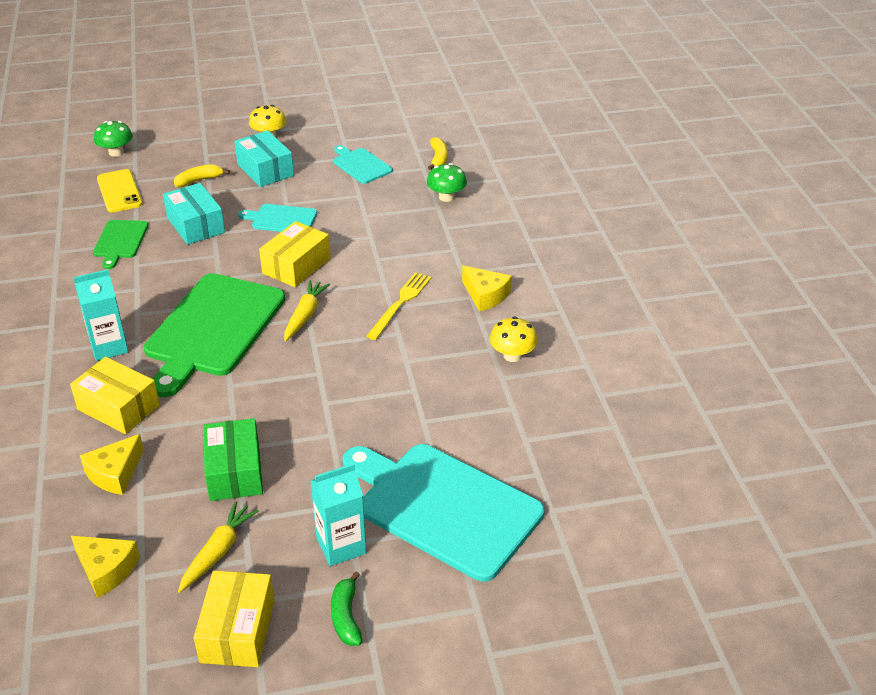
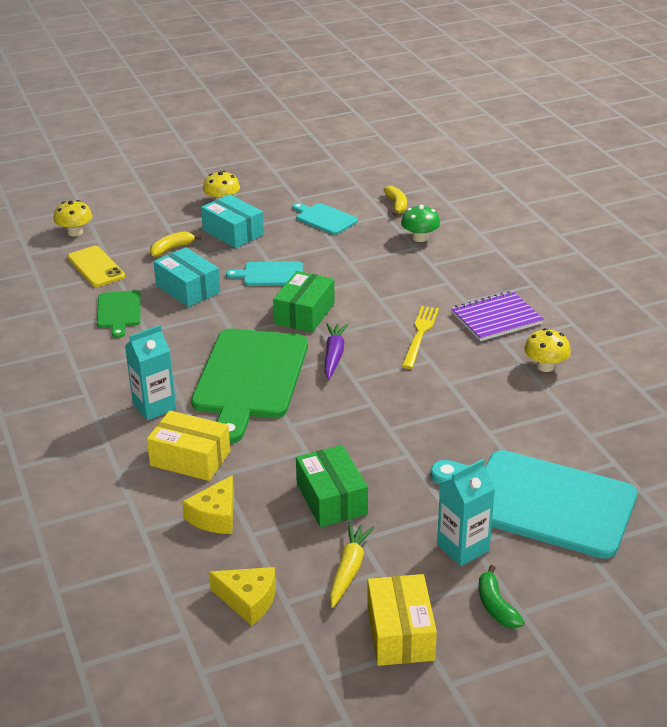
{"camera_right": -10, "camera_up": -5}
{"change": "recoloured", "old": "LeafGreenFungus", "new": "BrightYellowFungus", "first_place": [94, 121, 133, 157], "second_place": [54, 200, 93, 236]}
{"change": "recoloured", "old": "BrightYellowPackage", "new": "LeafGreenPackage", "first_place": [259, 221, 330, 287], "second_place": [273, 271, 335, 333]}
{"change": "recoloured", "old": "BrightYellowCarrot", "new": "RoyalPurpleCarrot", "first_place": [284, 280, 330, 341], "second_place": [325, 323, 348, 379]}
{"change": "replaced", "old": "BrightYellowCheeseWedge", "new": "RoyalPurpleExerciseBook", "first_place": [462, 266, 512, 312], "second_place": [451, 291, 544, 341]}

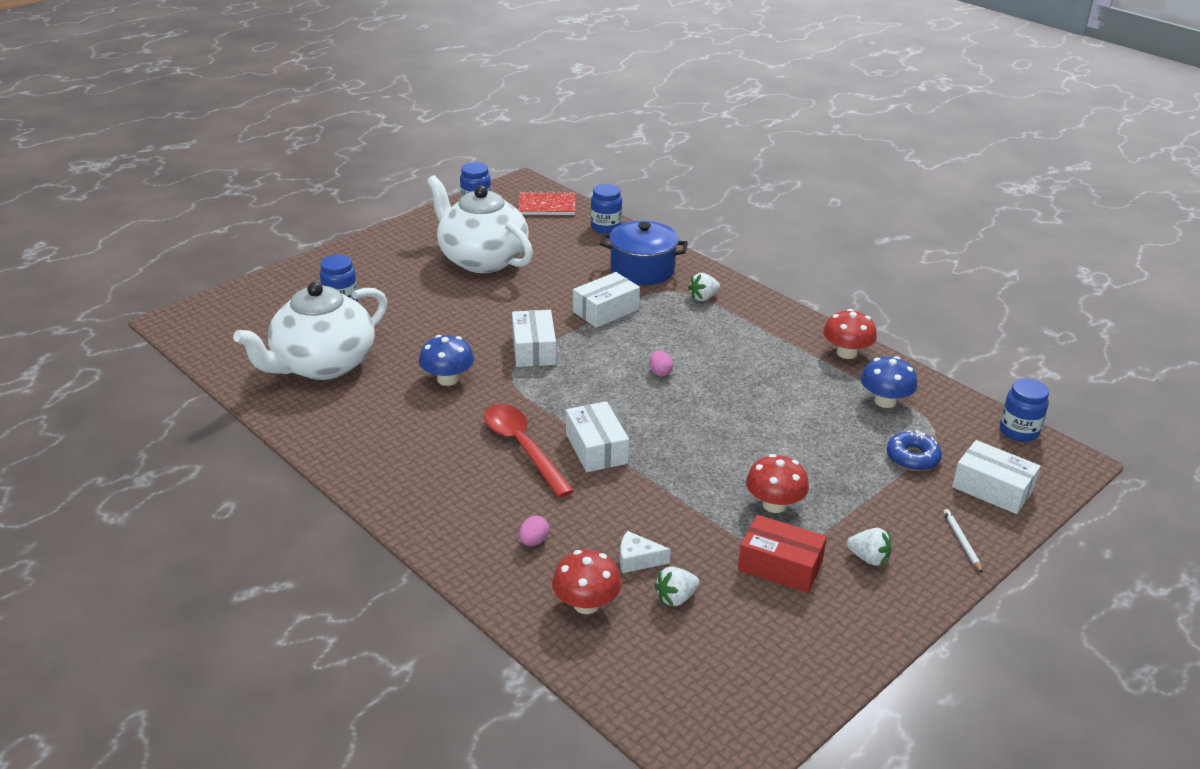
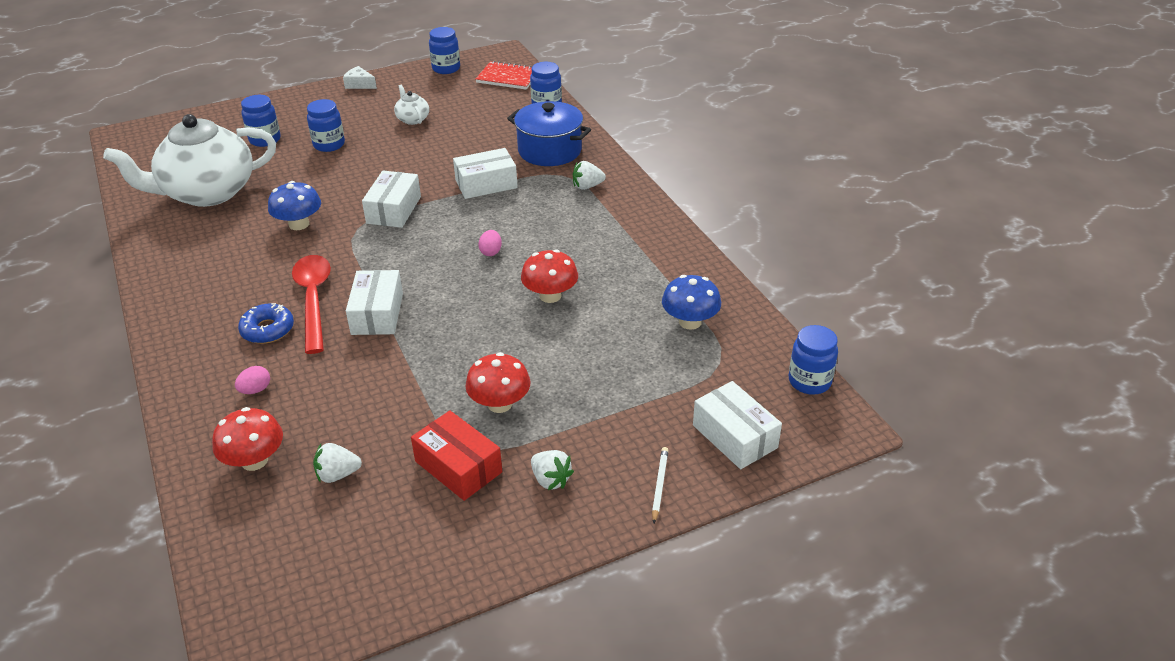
{"camera_right": 20, "camera_up": 5}
{"change": "resized", "old": "PureWhiteTeaPot", "first_place": [427, 175, 533, 273], "second_place": [394, 85, 429, 125], "factor": 0.4}
{"change": "moved", "old": "PureWhiteCheeseWedge", "first_place": [620, 531, 671, 573], "second_place": [343, 66, 377, 89]}
{"change": "moved", "old": "RedFungus", "first_place": [823, 309, 877, 359], "second_place": [521, 249, 578, 303]}
{"change": "moved", "old": "RoyalBlueDonut", "first_place": [887, 430, 942, 471], "second_place": [238, 303, 294, 344]}
{"change": "added", "new": "RoyalBlueJamJar", "second_place": [307, 99, 345, 152]}

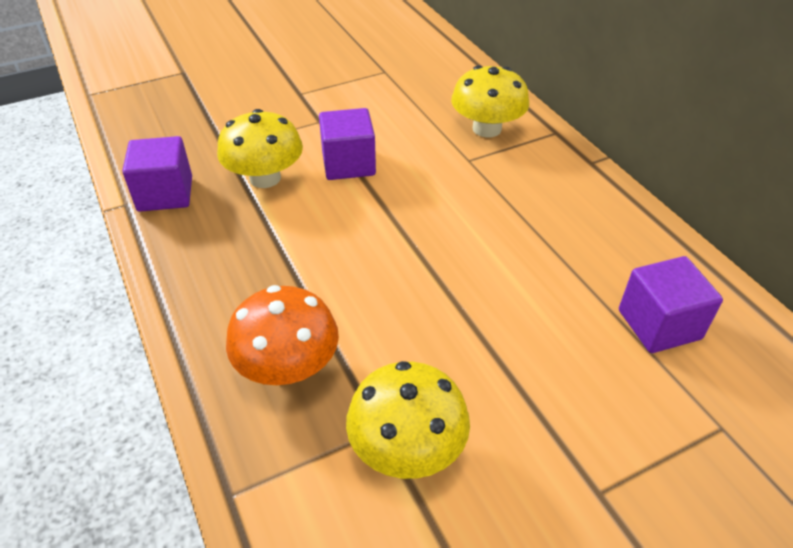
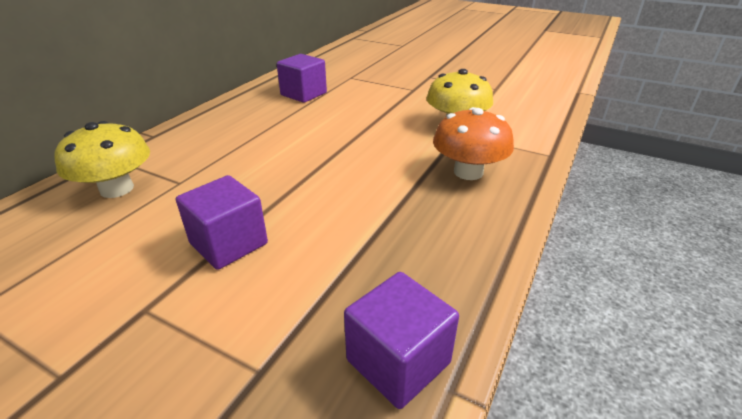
{"camera_right": -125, "camera_up": -10}
{"change": "removed", "old": "BrightYellowFungus", "first_place": [217, 109, 303, 188]}

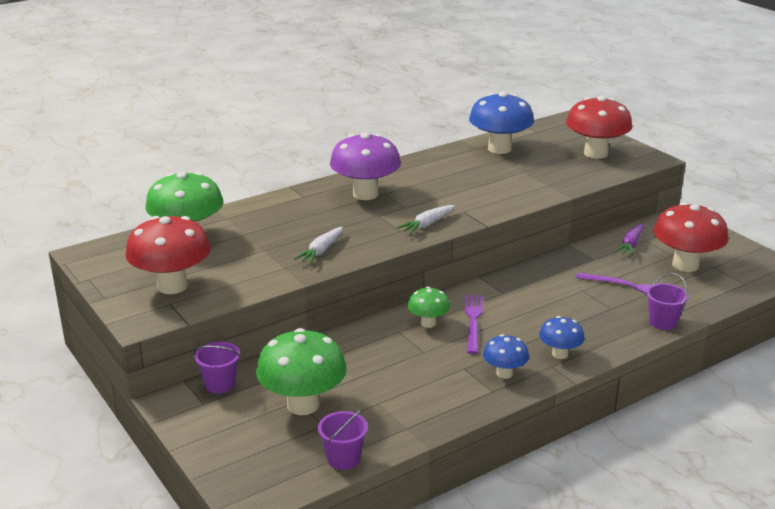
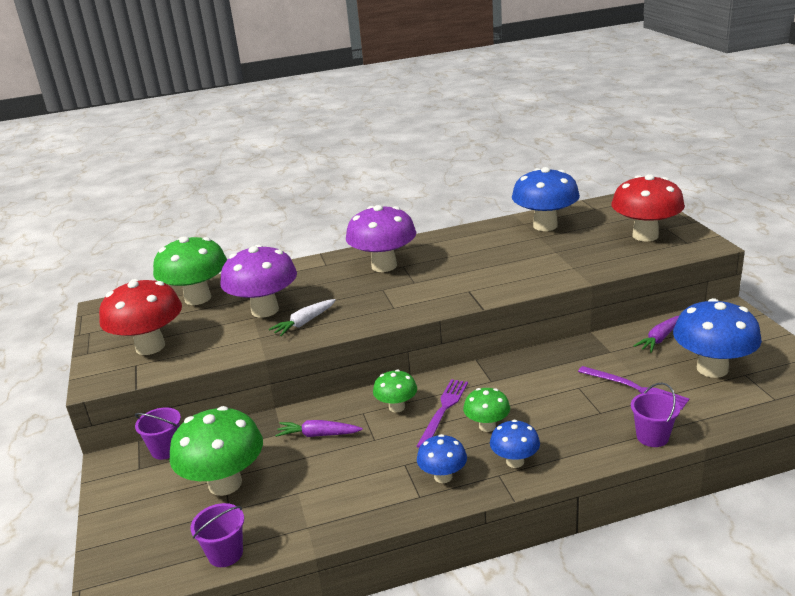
{"camera_right": 20, "camera_up": 0}
{"change": "removed", "old": "PureWhiteCarrot", "first_place": [397, 205, 455, 234]}
{"change": "recoloured", "old": "RedFungus", "new": "RoyalBlueFungus", "first_place": [653, 202, 728, 272], "second_place": [673, 298, 762, 378]}
{"change": "added", "new": "RoyalPurpleFungus", "second_place": [220, 245, 297, 318]}
{"change": "added", "new": "RoyalPurpleCarrot", "second_place": [275, 420, 363, 437]}
{"change": "added", "new": "LeafGreenFungus", "second_place": [463, 388, 510, 432]}

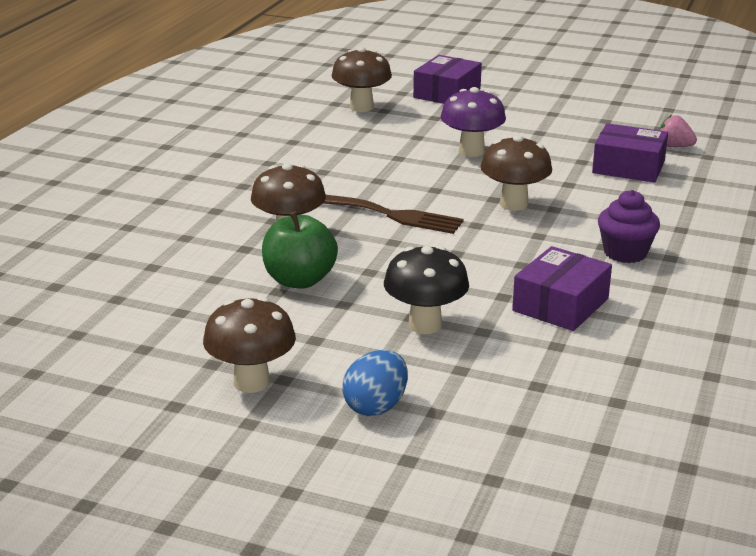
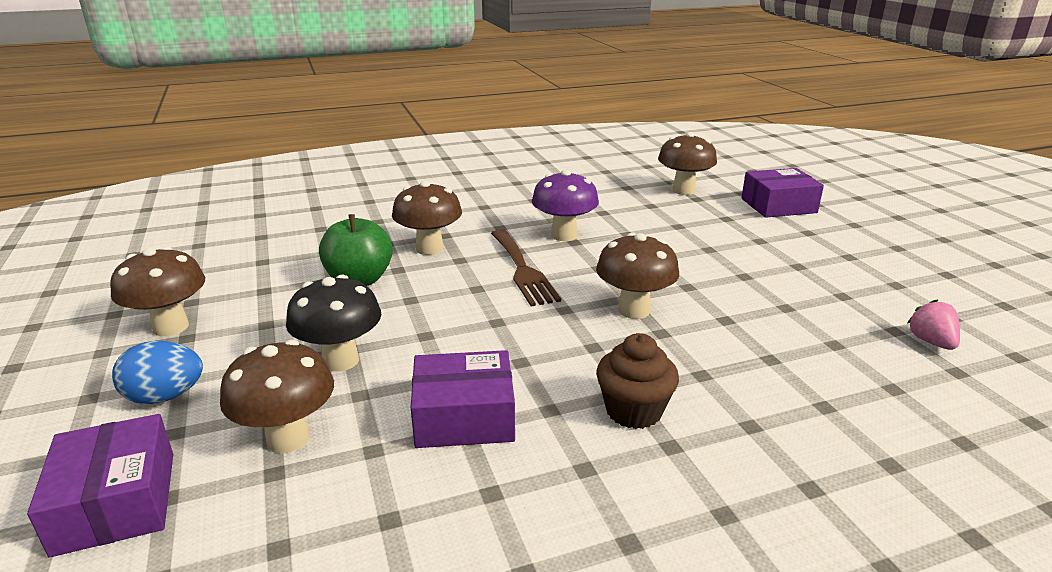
{"camera_right": 50, "camera_up": 0}
{"change": "moved", "old": "RoyalPurpleFungus", "first_place": [440, 87, 506, 157], "second_place": [532, 170, 599, 241]}
{"change": "moved", "old": "RoyalPurplePackage", "first_place": [592, 123, 668, 183], "second_place": [27, 414, 173, 557]}
{"change": "recoloured", "old": "RoyalPurpleMuffin", "new": "RussetMuffin", "first_place": [598, 190, 660, 263], "second_place": [596, 333, 679, 429]}
{"change": "added", "new": "RussetFungus", "second_place": [220, 340, 334, 453]}

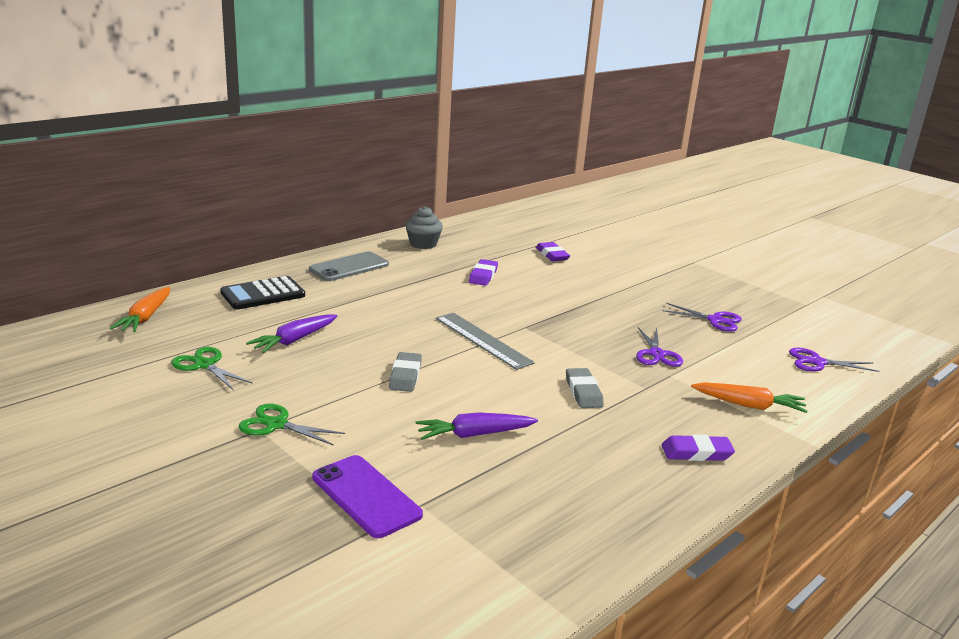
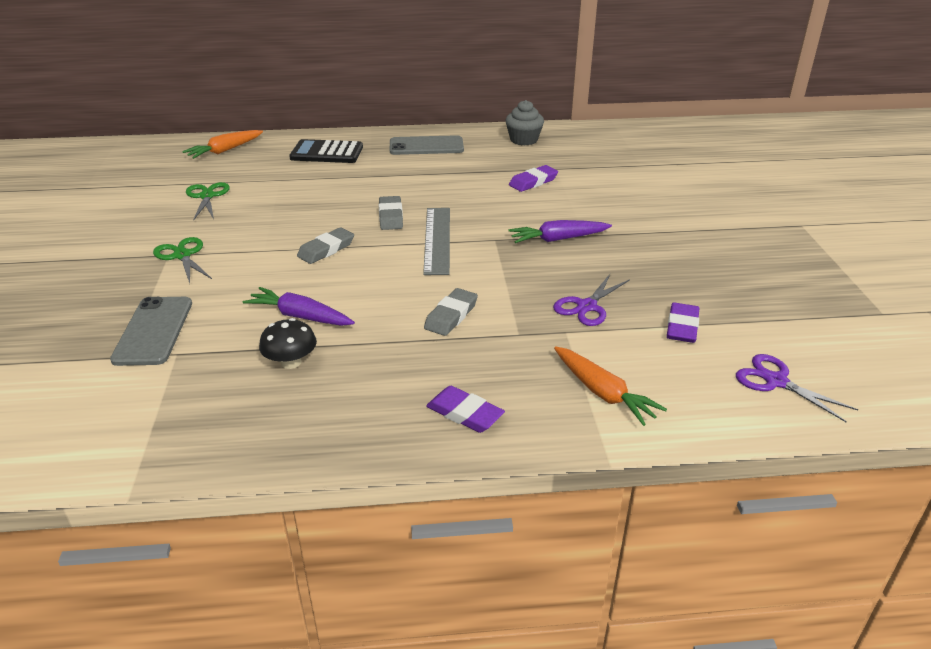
{"camera_right": 40, "camera_up": 10}
{"change": "moved", "old": "RoyalPurpleCarrot", "first_place": [246, 314, 337, 353], "second_place": [508, 220, 612, 243]}
{"change": "recoloured", "old": "RoyalPurpleMobilePhone", "new": "AshGreyMobilePhone", "first_place": [312, 455, 423, 538], "second_place": [110, 297, 192, 366]}
{"change": "moved", "old": "RoyalPurplePencilEraser", "first_place": [536, 242, 570, 261], "second_place": [667, 302, 699, 343]}
{"change": "removed", "old": "RoyalPurpleShears", "first_place": [662, 303, 742, 332]}
{"change": "added", "new": "JetBlackFungus", "second_place": [259, 318, 317, 369]}
{"change": "added", "new": "AshGreyPencilEraser", "second_place": [379, 196, 403, 230]}

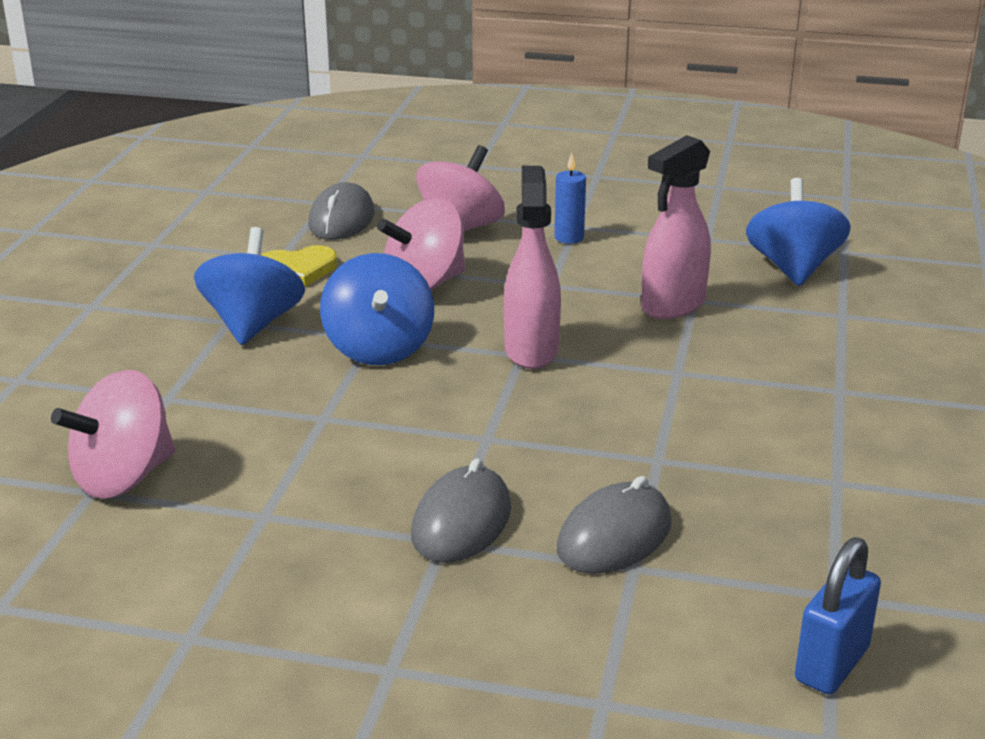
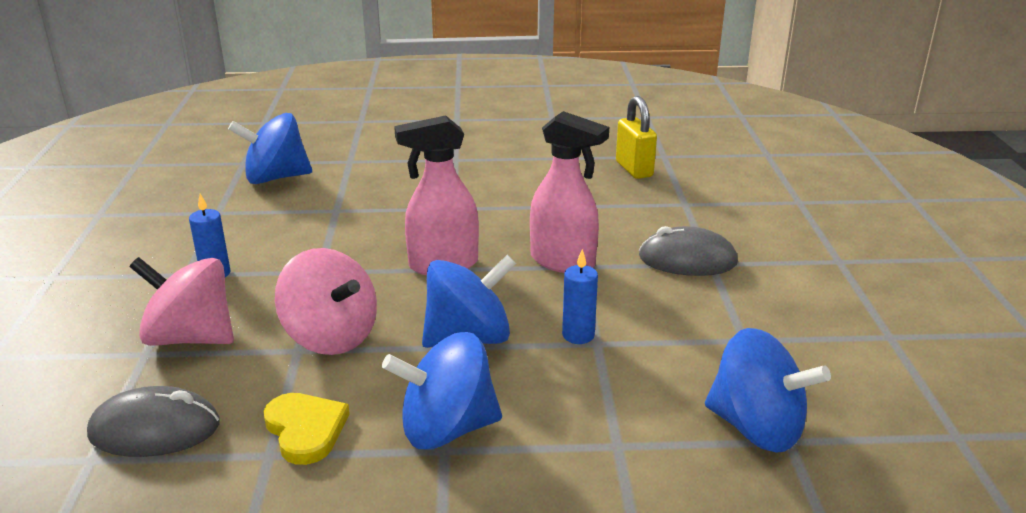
{"camera_right": -105, "camera_up": 0}
{"change": "recoloured", "old": "PinkToyTop", "new": "RoyalBlueToyTop", "first_place": [51, 370, 176, 499], "second_place": [705, 328, 831, 453]}
{"change": "removed", "old": "AshGreyComputerMouse", "first_place": [557, 476, 672, 574]}
{"change": "moved", "old": "PinkSprayCleaner", "first_place": [641, 135, 711, 319], "second_place": [530, 111, 609, 273]}
{"change": "removed", "old": "RoyalBlueSmallLock", "first_place": [795, 537, 881, 695]}
{"change": "added", "new": "RoyalBlueCandle", "second_place": [562, 249, 598, 344]}
{"change": "added", "new": "BrightYellowSmallLock", "second_place": [616, 96, 657, 179]}

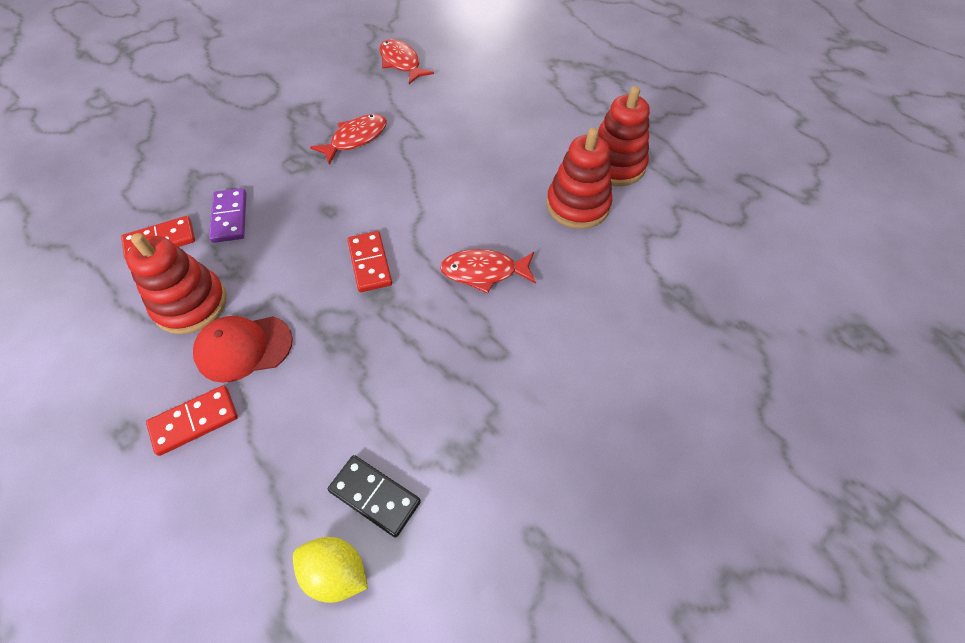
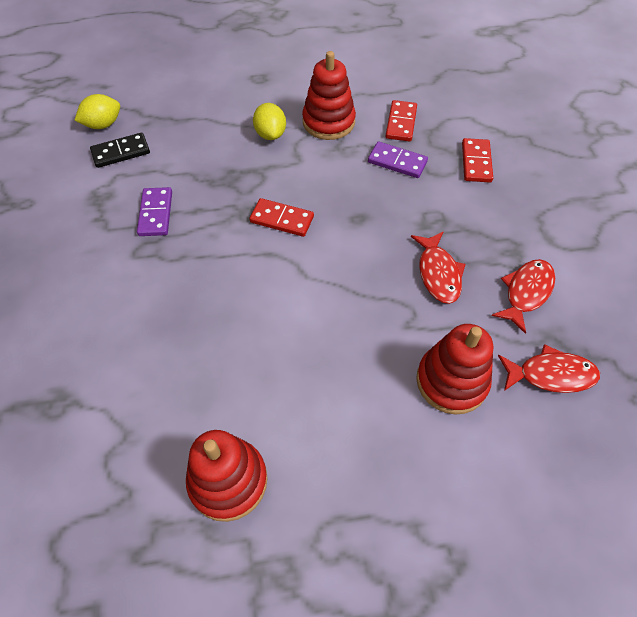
{"camera_right": 125, "camera_up": 0}
{"change": "moved", "old": "RedDominoPiece", "first_place": [146, 385, 238, 456], "second_place": [462, 138, 493, 182]}
{"change": "replaced", "old": "RedCap", "new": "BrightYellowLemon", "first_place": [193, 316, 293, 383], "second_place": [253, 103, 286, 140]}
{"change": "moved", "old": "RedFish", "first_place": [440, 249, 536, 293], "second_place": [492, 259, 555, 334]}
{"change": "moved", "old": "RedRingStacker", "first_place": [547, 128, 612, 229], "second_place": [416, 324, 493, 415]}
{"change": "added", "new": "RoyalPurpleDominoPiece", "second_place": [137, 187, 172, 236]}

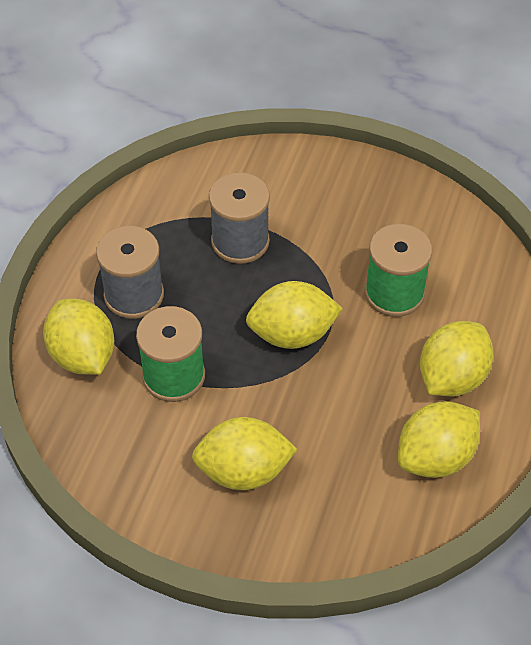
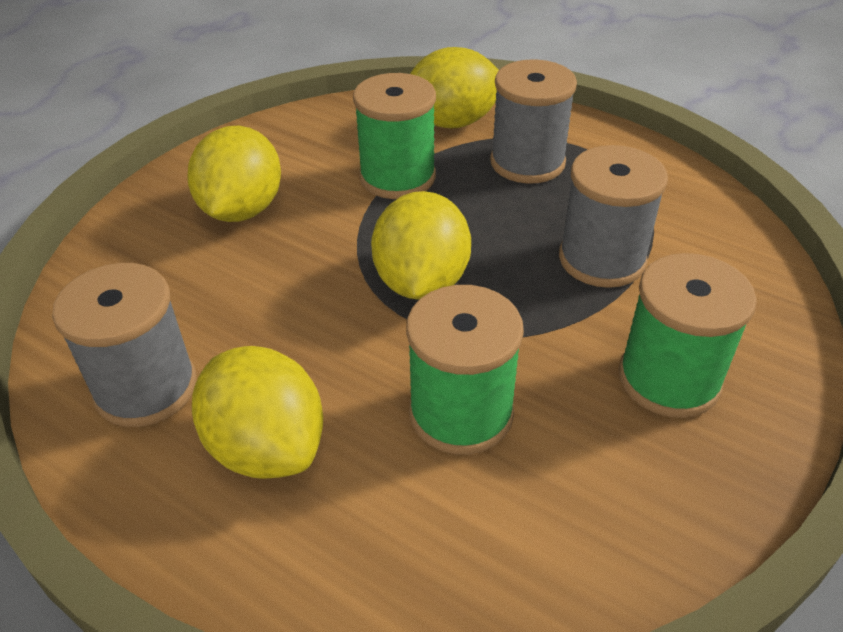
{"camera_right": 105, "camera_up": -10}
{"change": "replaced", "old": "BrightYellowLemon", "new": "AshGreyReelOfThread", "first_place": [398, 401, 480, 478], "second_place": [52, 263, 197, 427]}
{"change": "added", "new": "LeafGreenReelOfThread", "second_place": [618, 253, 757, 418]}

